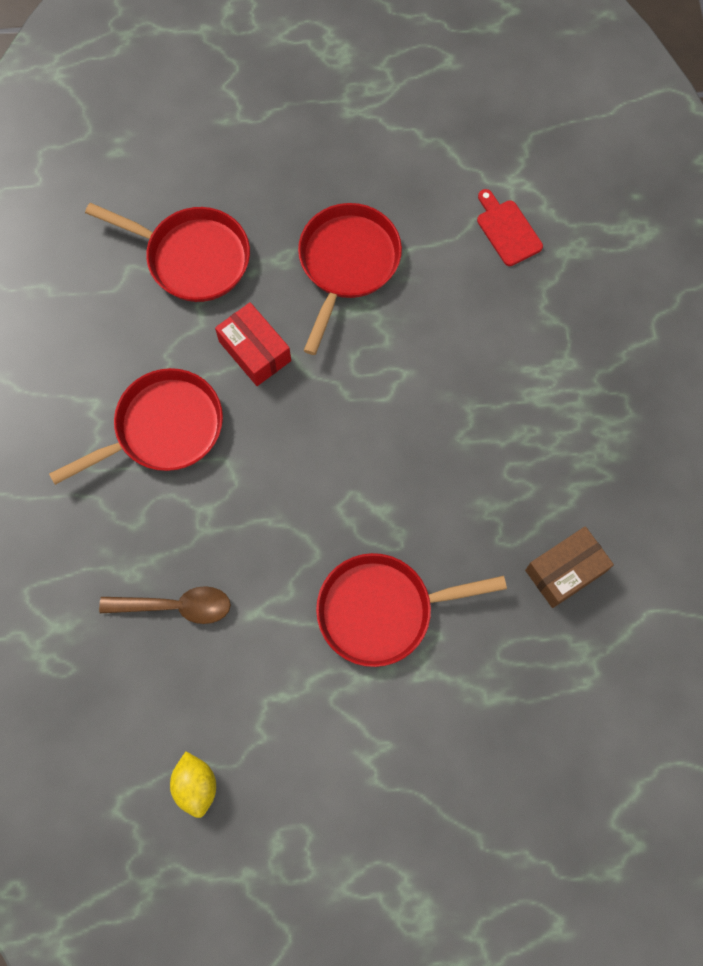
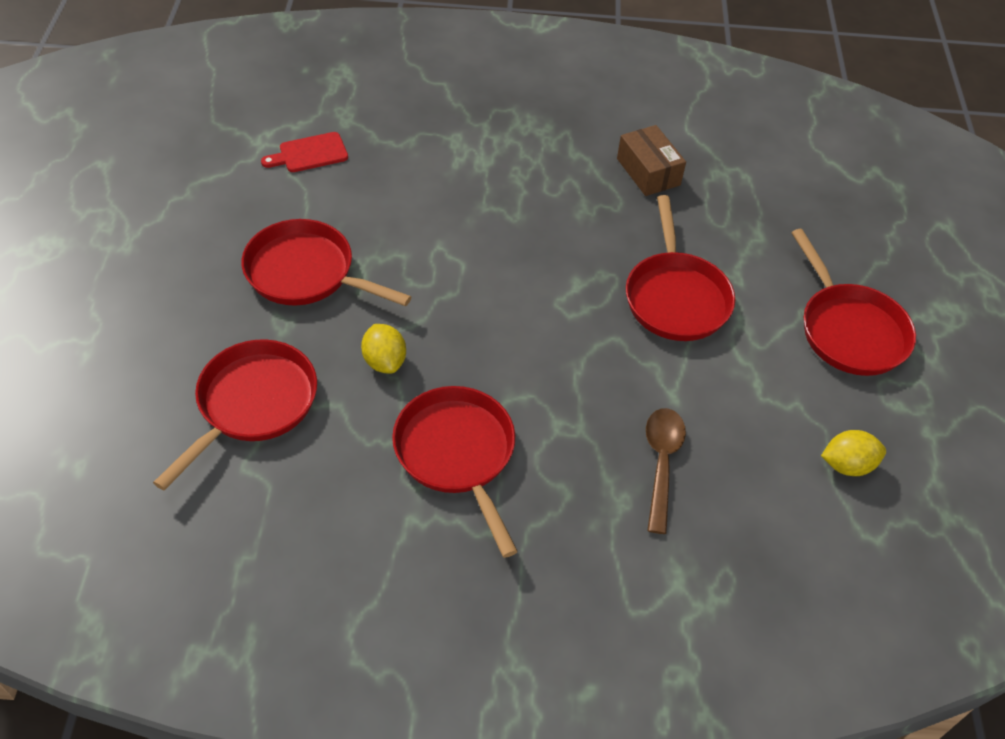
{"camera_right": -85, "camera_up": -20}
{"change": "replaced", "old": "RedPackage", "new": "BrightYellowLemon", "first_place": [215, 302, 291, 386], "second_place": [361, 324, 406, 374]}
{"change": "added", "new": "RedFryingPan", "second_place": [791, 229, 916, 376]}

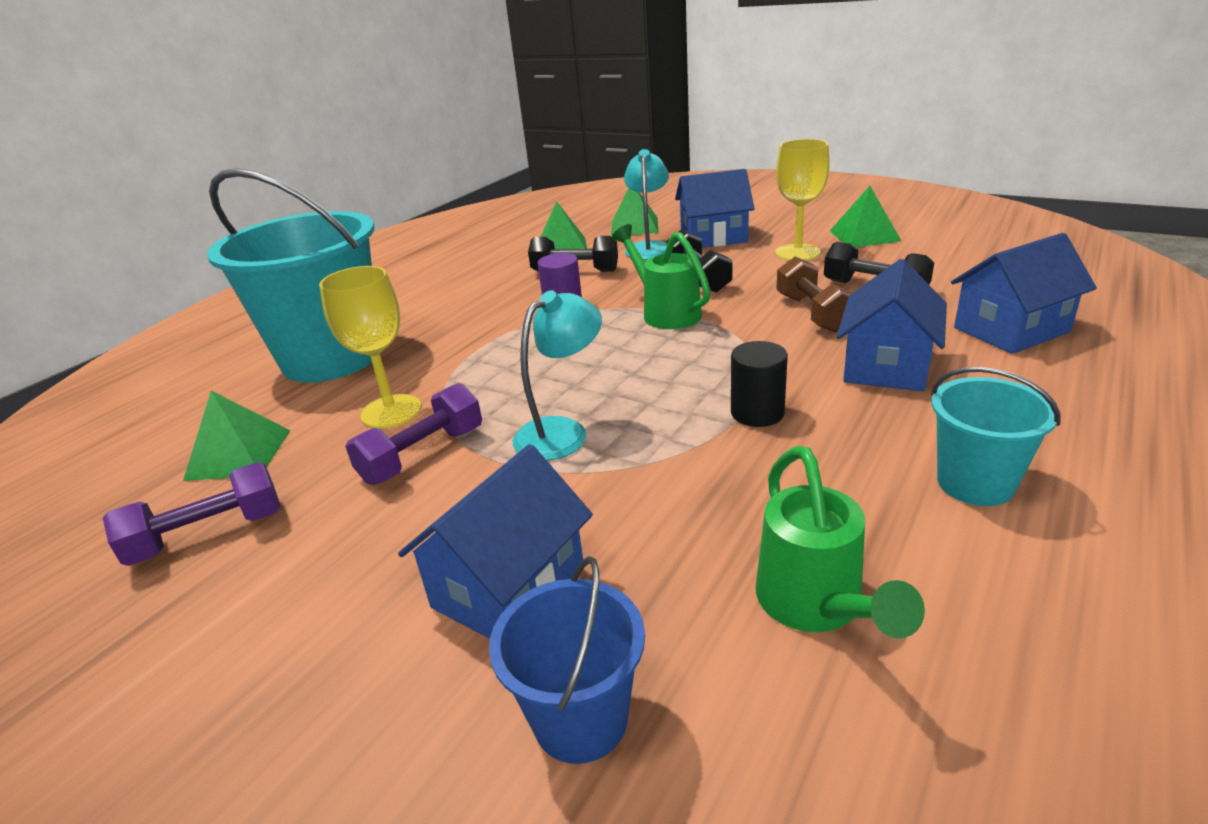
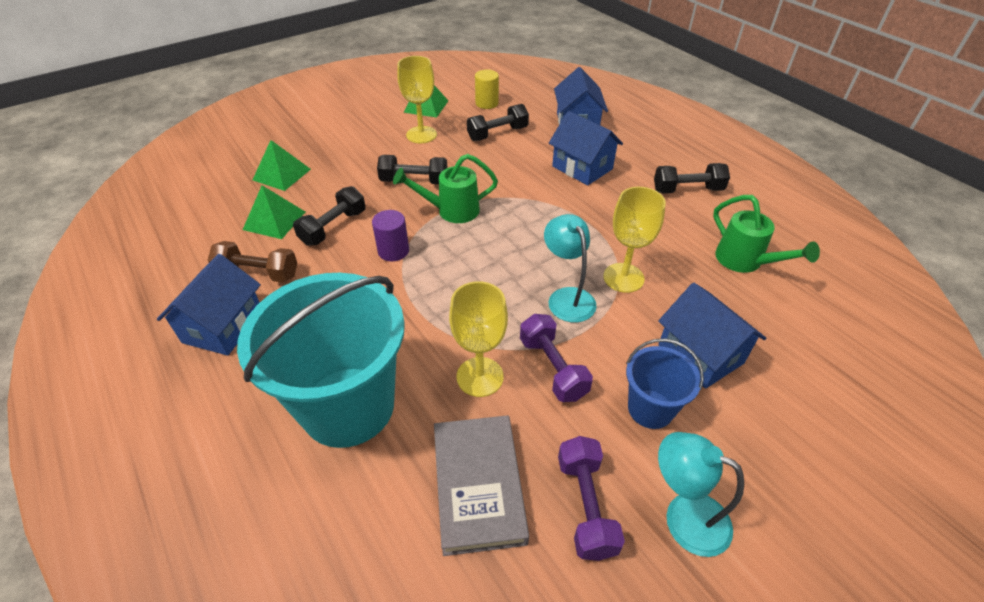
{"camera_right": -70, "camera_up": 15}
{"change": "replaced", "old": "LeafGreenSolidPyramid", "new": "AshGreyBook", "first_place": [183, 391, 290, 481], "second_place": [434, 415, 529, 556]}
{"change": "moved", "old": "RoyalBlueBucket", "first_place": [489, 556, 645, 764], "second_place": [626, 338, 704, 429]}
{"change": "moved", "old": "TealReadingLamp", "first_place": [624, 149, 669, 260], "second_place": [658, 432, 744, 557]}
{"change": "moved", "old": "RoyalBlueToyHouse", "first_place": [675, 169, 755, 248], "second_place": [157, 254, 261, 356]}
{"change": "removed", "old": "JetBlackCylinder", "first_place": [731, 341, 788, 427]}
{"change": "turned", "old": "LeafGreenSprinklingCan", "first_place": [756, 446, 925, 638], "second_place": [713, 195, 820, 273], "degrees": 45}
{"change": "moved", "old": "RussetDumbbell", "first_place": [776, 256, 852, 333], "second_place": [208, 241, 297, 283]}
{"change": "replaced", "old": "TealBucket", "new": "JetBlackDumbbell", "first_place": [931, 367, 1060, 506], "second_place": [654, 163, 730, 194]}
{"change": "added", "new": "BrightYellowCylinder", "second_place": [475, 70, 499, 109]}
{"change": "added", "new": "BrightYellowChalice", "second_place": [603, 187, 666, 293]}

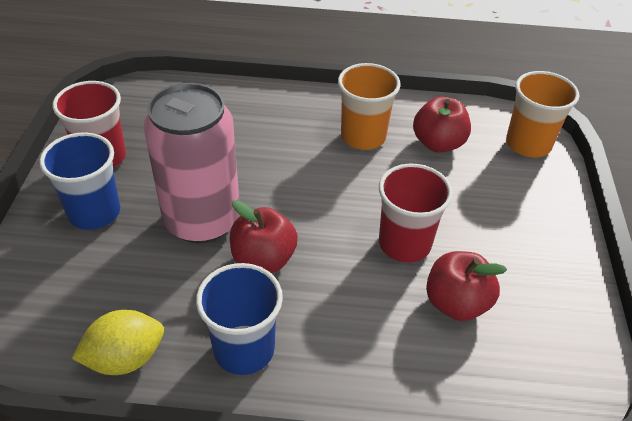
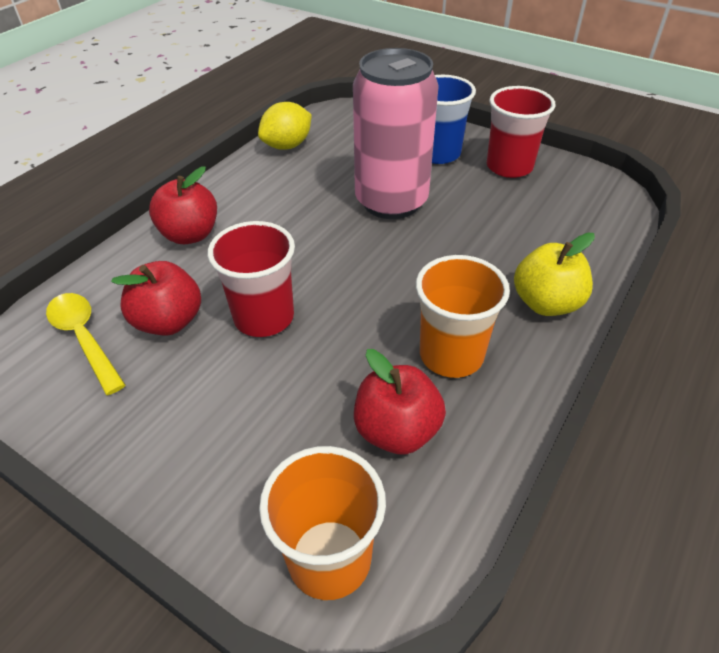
{"camera_right": 120, "camera_up": 0}
{"change": "turned", "old": "BrightYellowLemon", "first_place": [72, 310, 164, 375], "second_place": [258, 102, 312, 150], "degrees": 45}
{"change": "removed", "old": "RoyalBlueTumbler", "first_place": [196, 263, 283, 375]}
{"change": "moved", "old": "RedAppleFruit", "first_place": [230, 200, 298, 273], "second_place": [149, 166, 217, 244]}
{"change": "added", "new": "BrightYellowTeaspoon", "second_place": [46, 293, 126, 395]}
{"change": "added", "new": "BrightYellowAppleFruit", "second_place": [514, 232, 595, 316]}

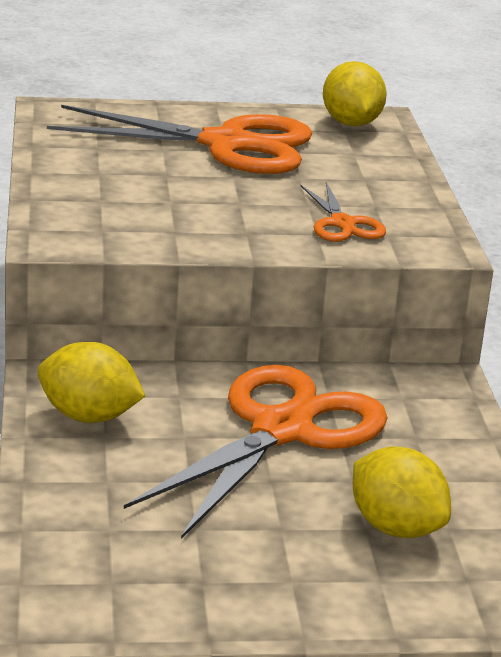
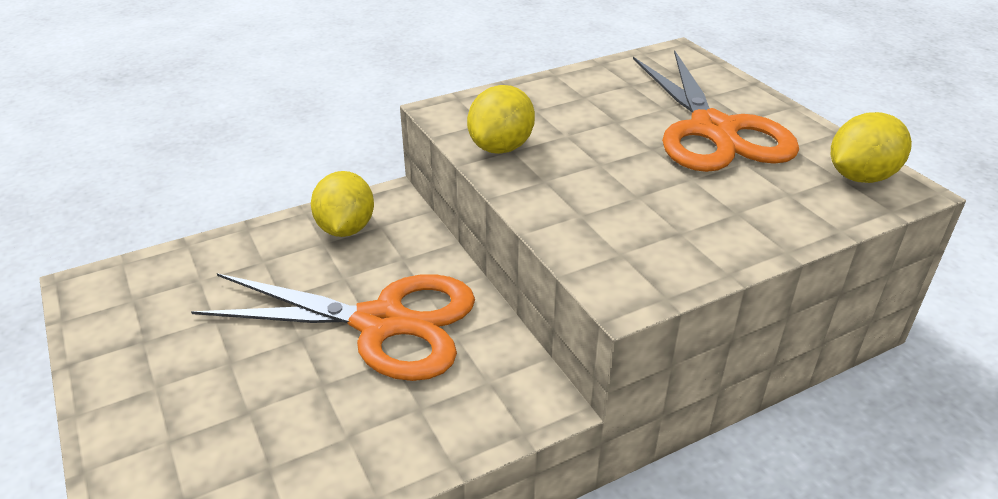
{"camera_right": 70, "camera_up": 10}
{"change": "removed", "old": "OrangeColouredShears", "first_place": [300, 182, 386, 242]}
{"change": "moved", "old": "BrightYellowLemon", "first_place": [353, 446, 451, 538], "second_place": [467, 85, 535, 154]}

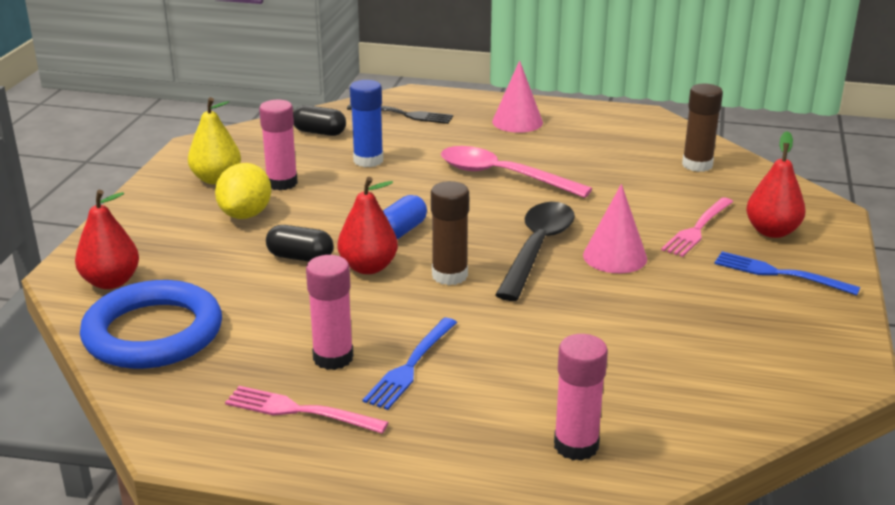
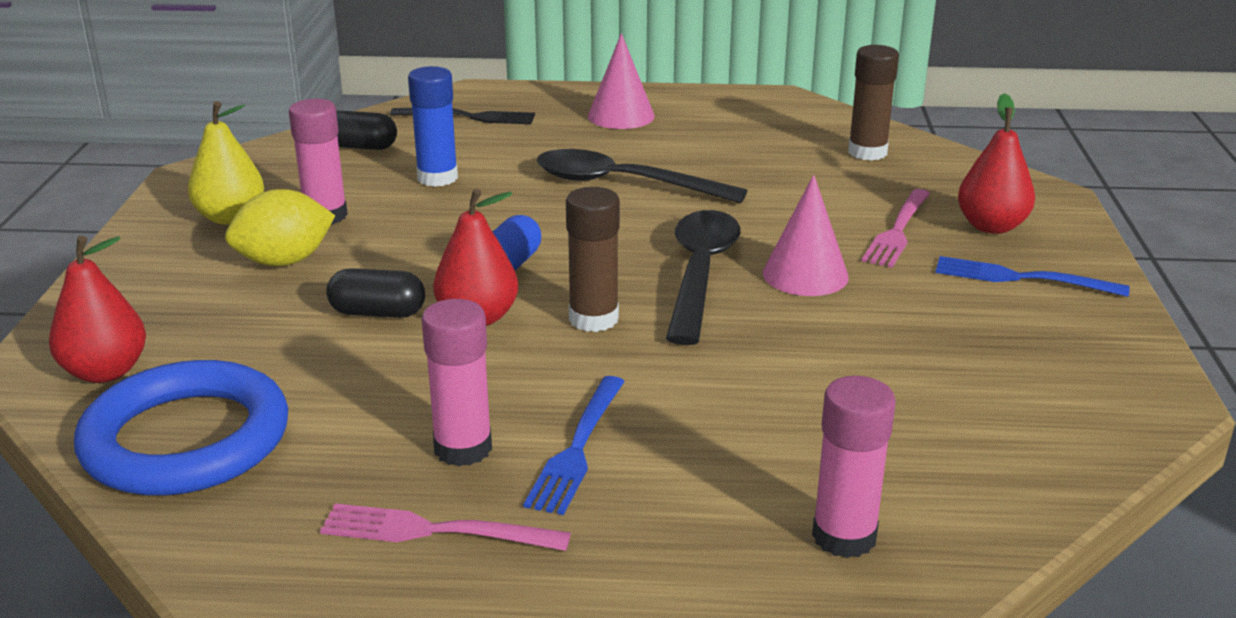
{"camera_right": -10, "camera_up": 0}
{"change": "turned", "old": "BrightYellowLemon", "first_place": [215, 163, 271, 219], "second_place": [225, 189, 335, 266], "degrees": 60}
{"change": "recoloured", "old": "PinkTeaspoon", "new": "JetBlackTeaspoon", "first_place": [441, 146, 592, 198], "second_place": [536, 149, 747, 203]}

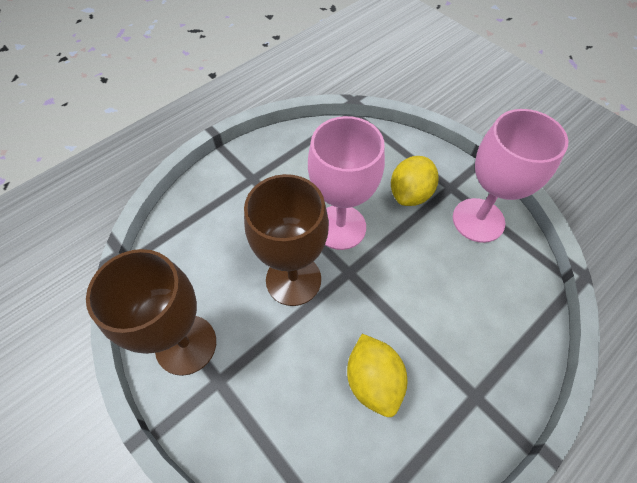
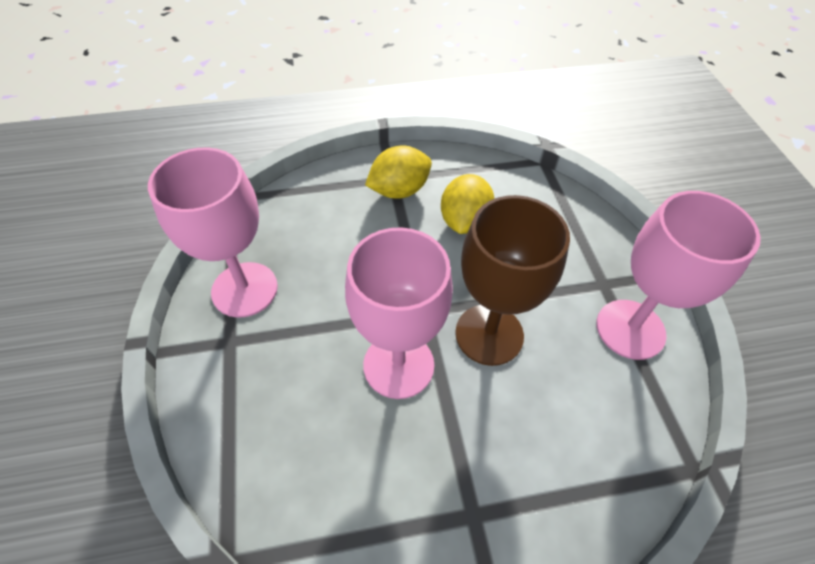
{"camera_right": -150, "camera_up": -5}
{"change": "recoloured", "old": "RussetChalice", "new": "PinkChalice", "first_place": [86, 249, 216, 376], "second_place": [596, 191, 761, 360]}
{"change": "moved", "old": "BrightYellowLemon", "first_place": [391, 156, 438, 206], "second_place": [365, 145, 432, 199]}

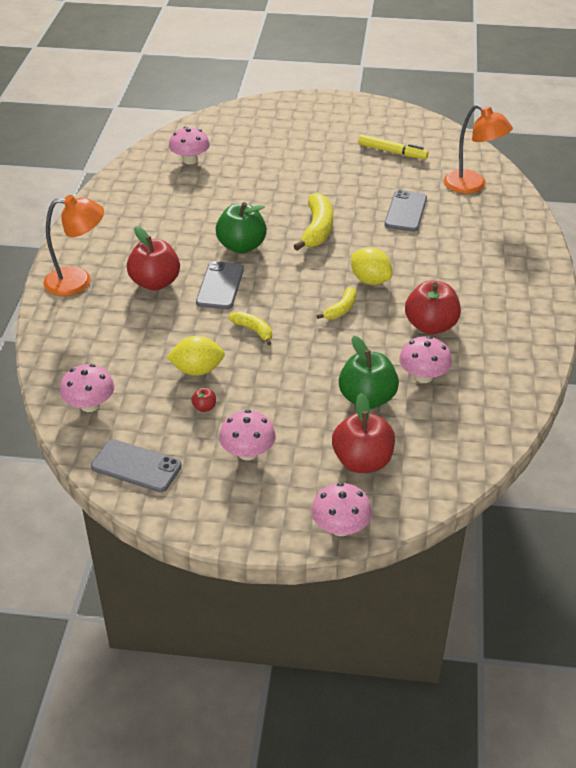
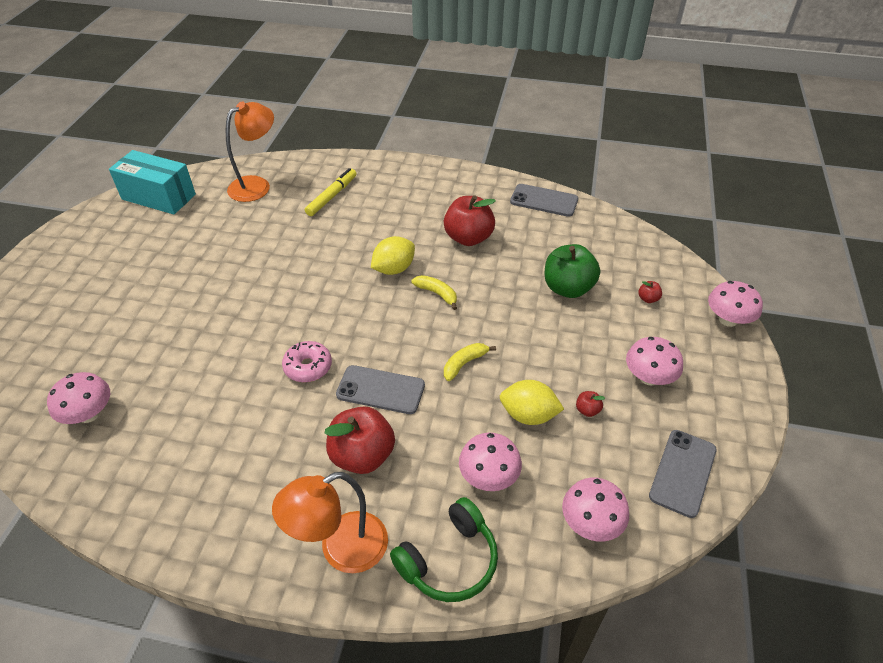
{"camera_right": -85, "camera_up": 5}
{"change": "turned", "old": "OrangeColouredReadingLamp", "first_place": [43, 195, 104, 296], "second_place": [272, 472, 388, 573], "degrees": -120}
{"change": "turned", "old": "BrightYellowLemon", "first_place": [166, 336, 225, 376], "second_place": [500, 380, 564, 425], "degrees": -75}
{"change": "replaced", "old": "LeafGreenAppleFruit", "new": "PinkDonut", "first_place": [216, 202, 267, 254], "second_place": [282, 341, 332, 383]}
{"change": "removed", "old": "BrightYellowBananaFruit", "first_place": [294, 193, 333, 251]}
{"change": "resized", "old": "RedAppleFruit", "first_place": [332, 393, 395, 473], "second_place": [638, 281, 662, 303], "factor": 0.42}
{"change": "moved", "old": "BrightYellowMarker", "first_place": [358, 135, 429, 159], "second_place": [305, 168, 357, 216]}
{"change": "moved", "old": "AshGreyMobilePhone", "first_place": [384, 190, 427, 232], "second_place": [510, 184, 578, 217]}
{"change": "moved", "old": "PinkFungus", "first_place": [399, 336, 452, 383], "second_place": [459, 433, 522, 491]}
{"change": "added", "new": "TealPackage", "second_place": [109, 150, 196, 214]}
{"change": "added", "new": "LeafGreenHeadset", "second_place": [390, 497, 498, 602]}

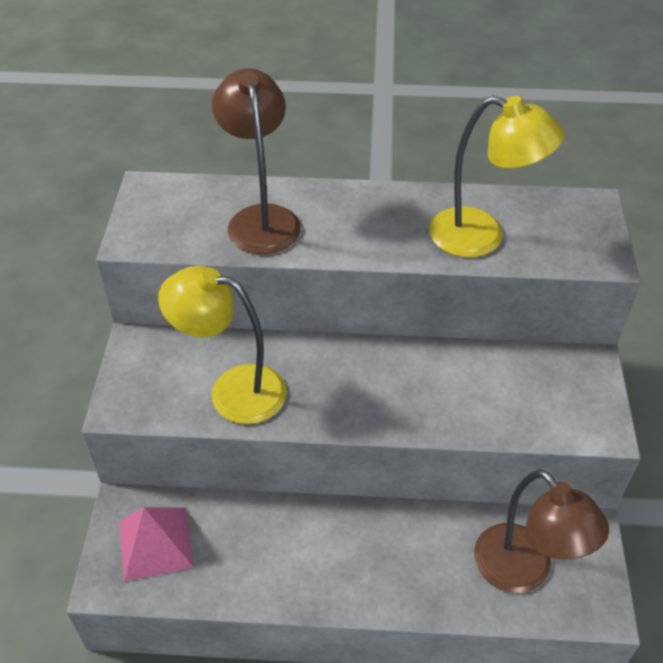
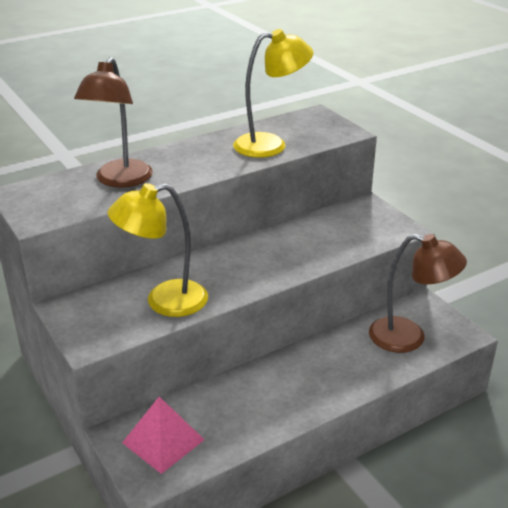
{"camera_right": -35, "camera_up": -15}
{"change": "turned", "old": "RussetReadingLamp", "first_place": [212, 68, 301, 254], "second_place": [74, 57, 153, 188], "degrees": -120}

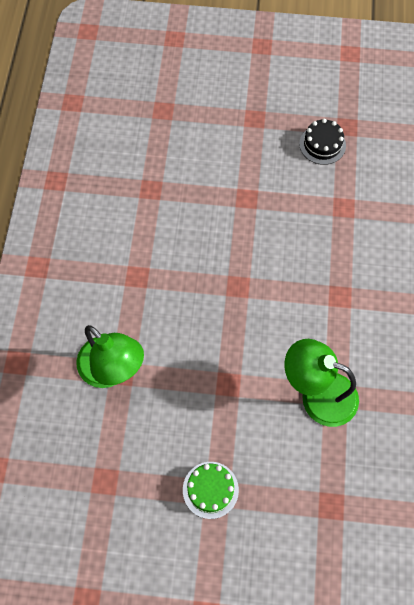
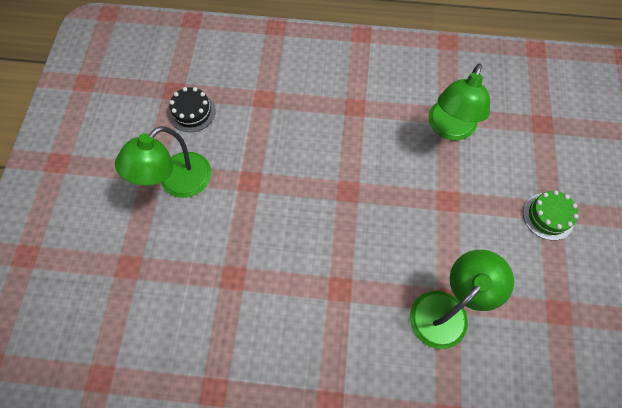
{"camera_right": -90, "camera_up": 0}
{"change": "added", "new": "LeafGreenReadingLamp", "second_place": [115, 126, 211, 198]}

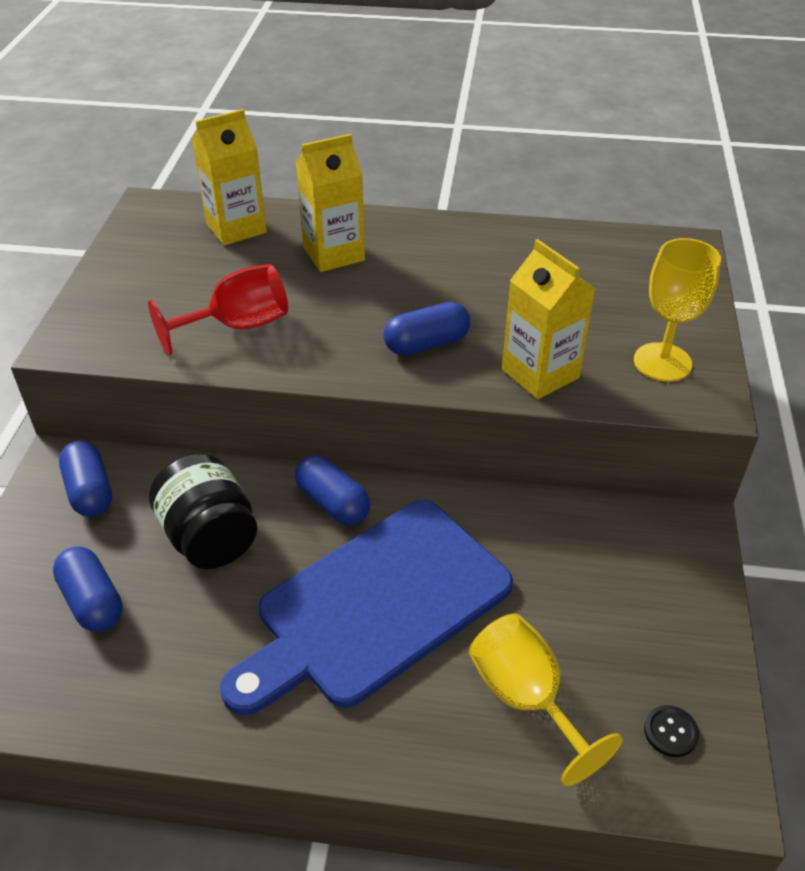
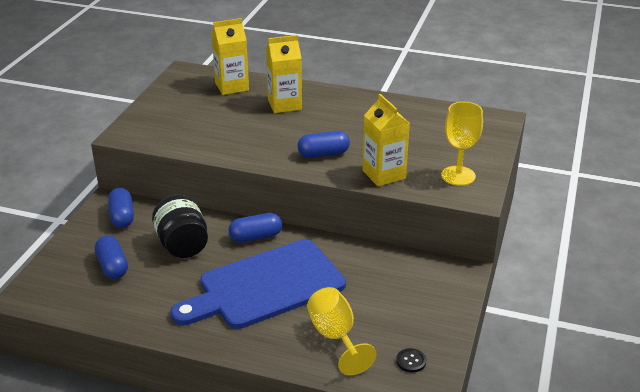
{"camera_right": 10, "camera_up": -10}
{"change": "removed", "old": "RedChalice", "first_place": [148, 264, 288, 356]}
{"change": "turned", "old": "RoyalBluePillShape", "first_place": [295, 455, 370, 525], "second_place": [229, 213, 282, 242], "degrees": -75}

